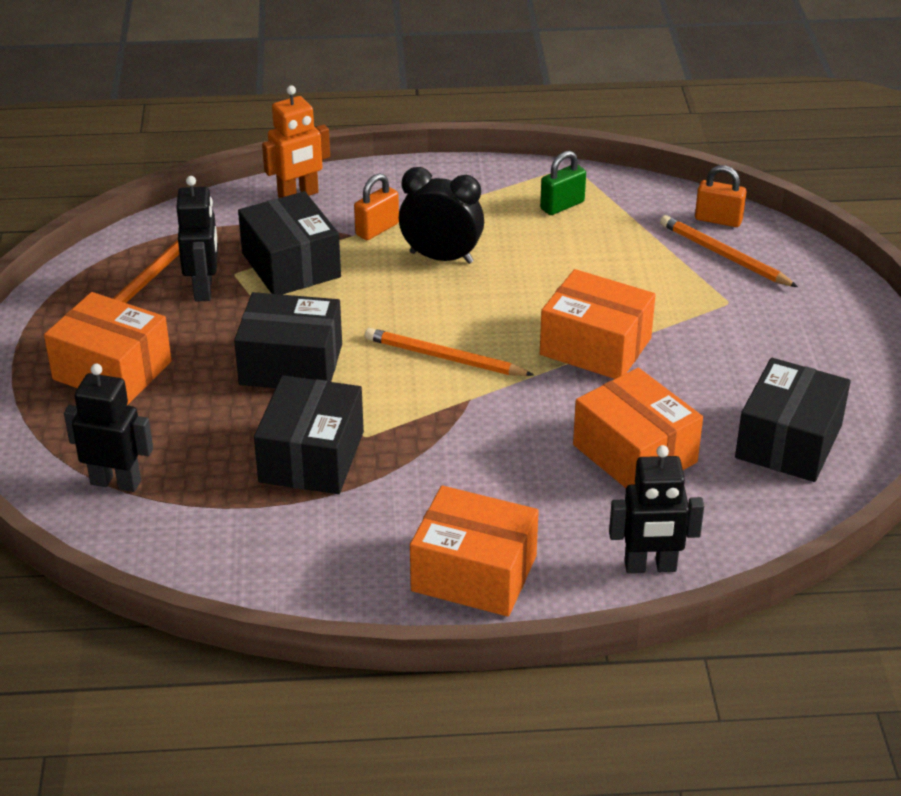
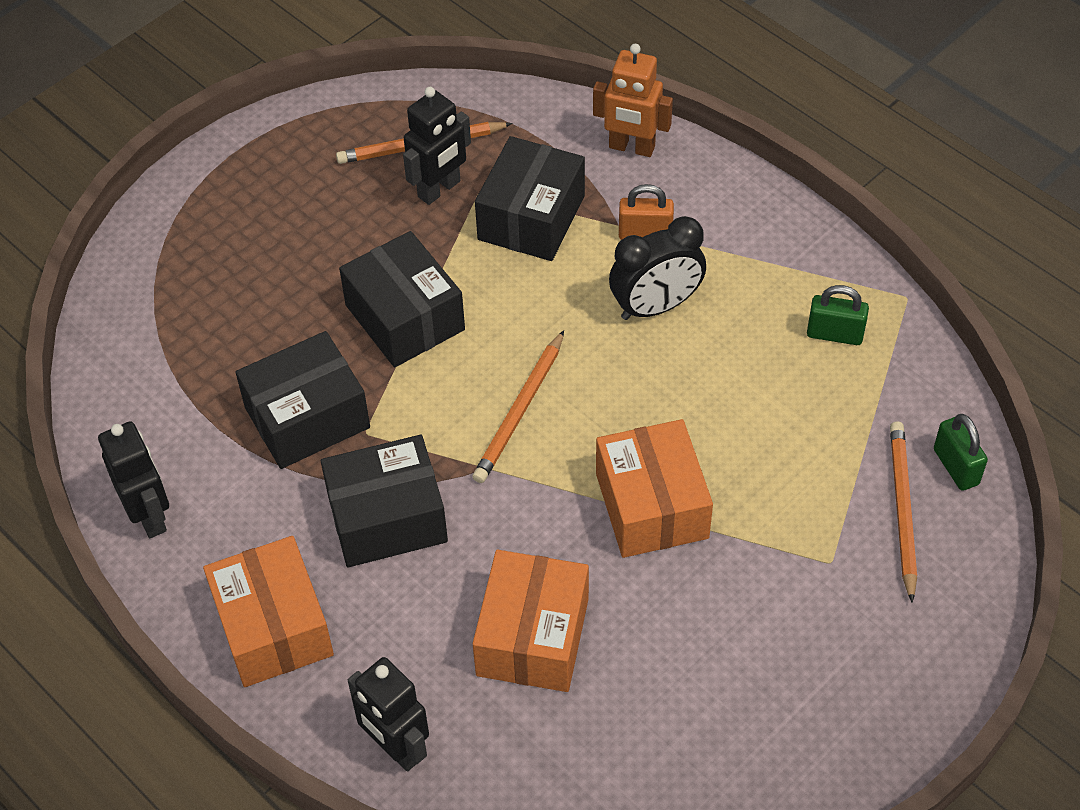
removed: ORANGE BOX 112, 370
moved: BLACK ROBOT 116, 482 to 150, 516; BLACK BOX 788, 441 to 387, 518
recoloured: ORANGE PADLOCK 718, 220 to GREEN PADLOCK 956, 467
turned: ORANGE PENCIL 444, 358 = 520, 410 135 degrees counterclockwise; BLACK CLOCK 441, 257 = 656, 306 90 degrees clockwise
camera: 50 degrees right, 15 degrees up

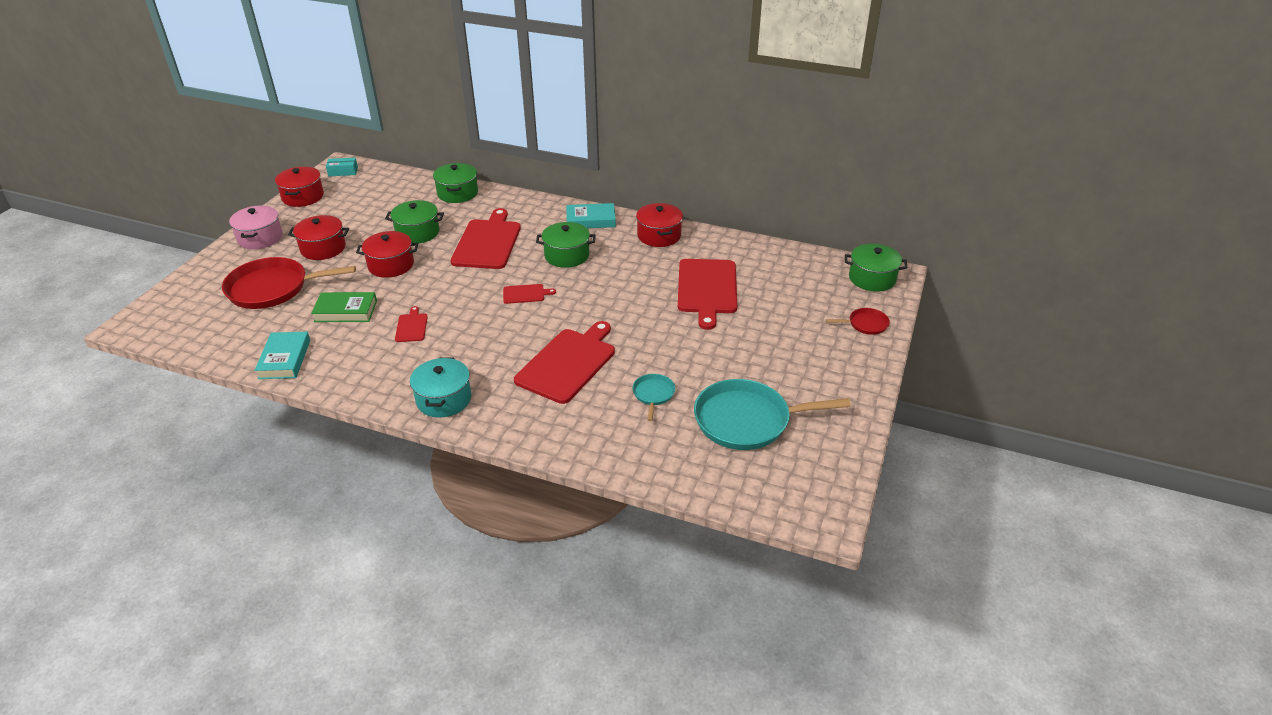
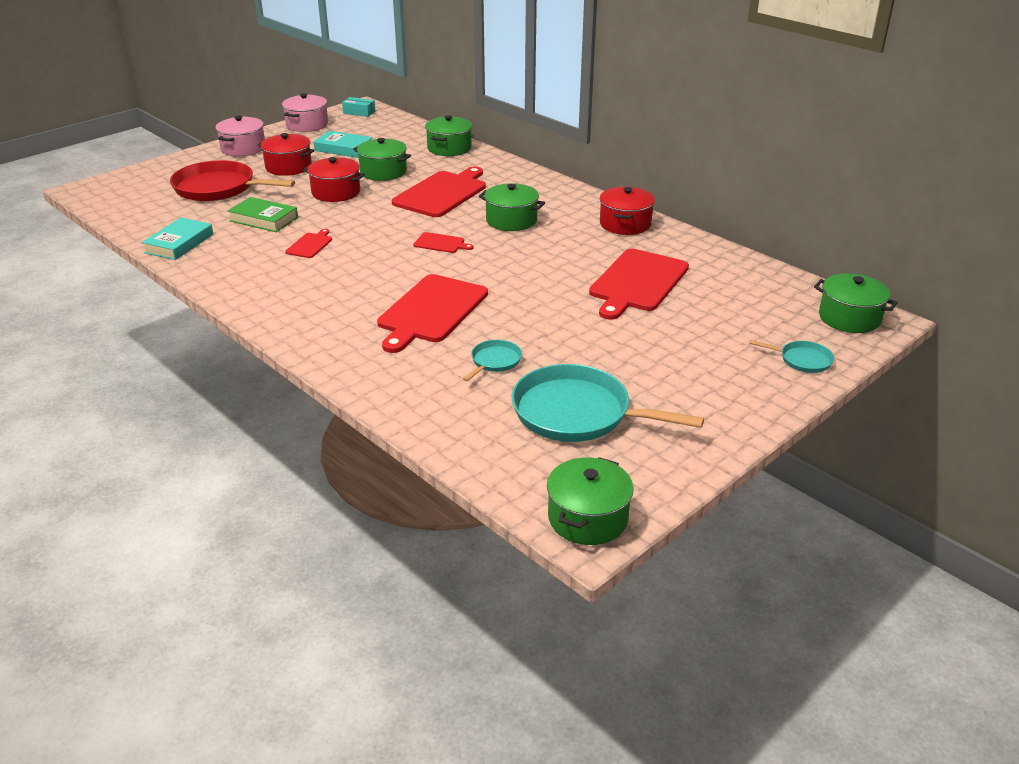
removed: TURQUOISE POT 444, 399
added: GREEN POT 588, 518
moved: TURQUOISE BOOK 590, 220 to 344, 148
recoloured: RED POT 303, 197 to PINK POT 307, 125; RED PAN 866, 324 to TURQUOISE PAN 802, 360
turned: RED CUTTING BOARD 568, 363 = 431, 311 150 degrees clockwise
camera: 25 degrees right, 5 degrees down

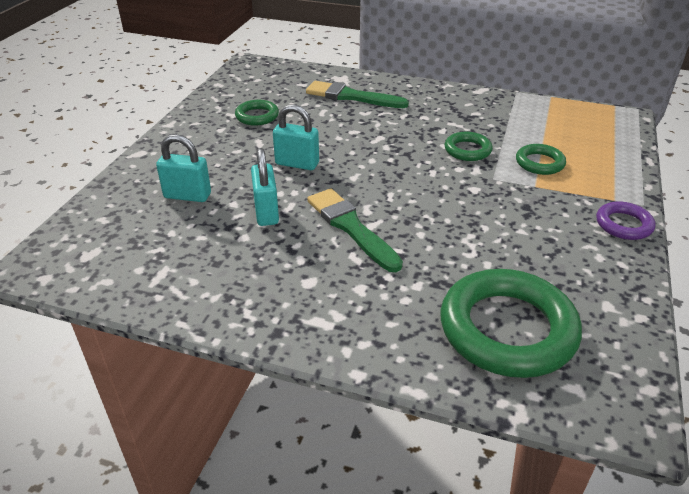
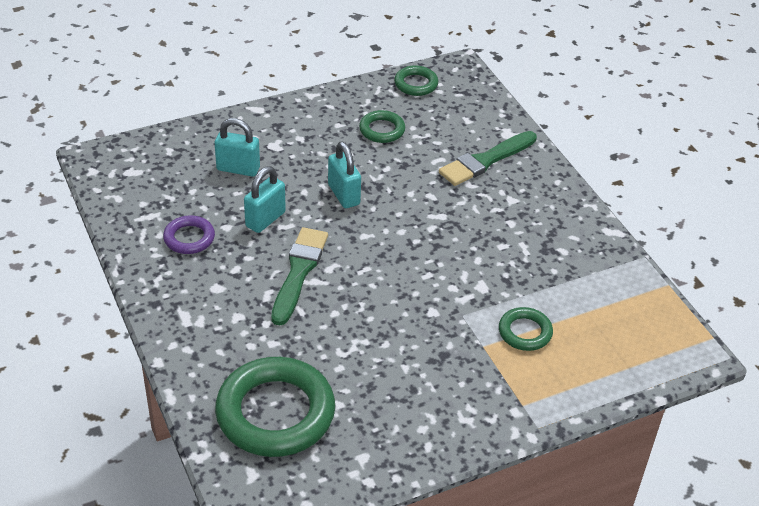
moved: GREEN RING 467, 150 to 416, 84; PURPLE RING 623, 224 to 189, 238
turned: TURQUOISE PADLOCK 187, 196 = 238, 169 45 degrees counterclockwise; GREEN BRUSH 351, 97 = 485, 161 105 degrees counterclockwise
camera: 45 degrees right, 5 degrees up

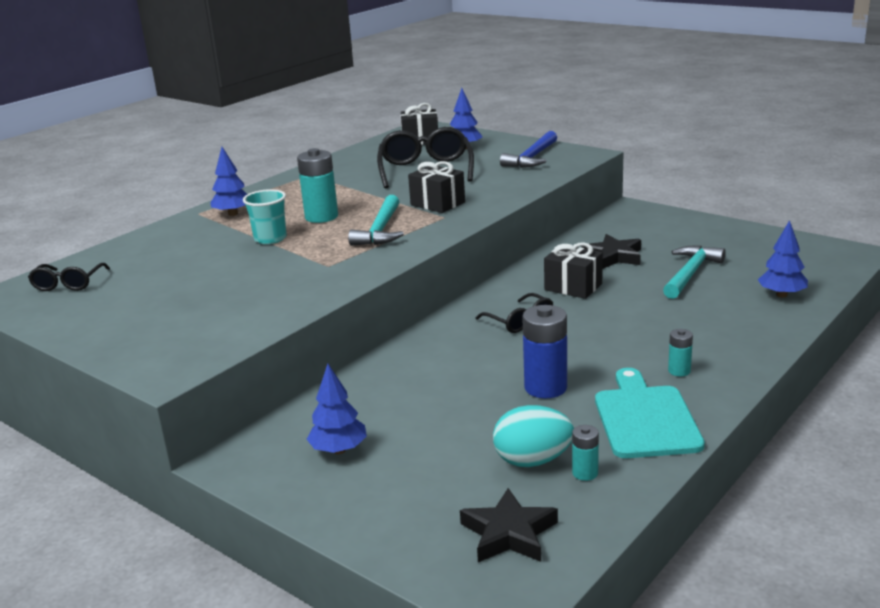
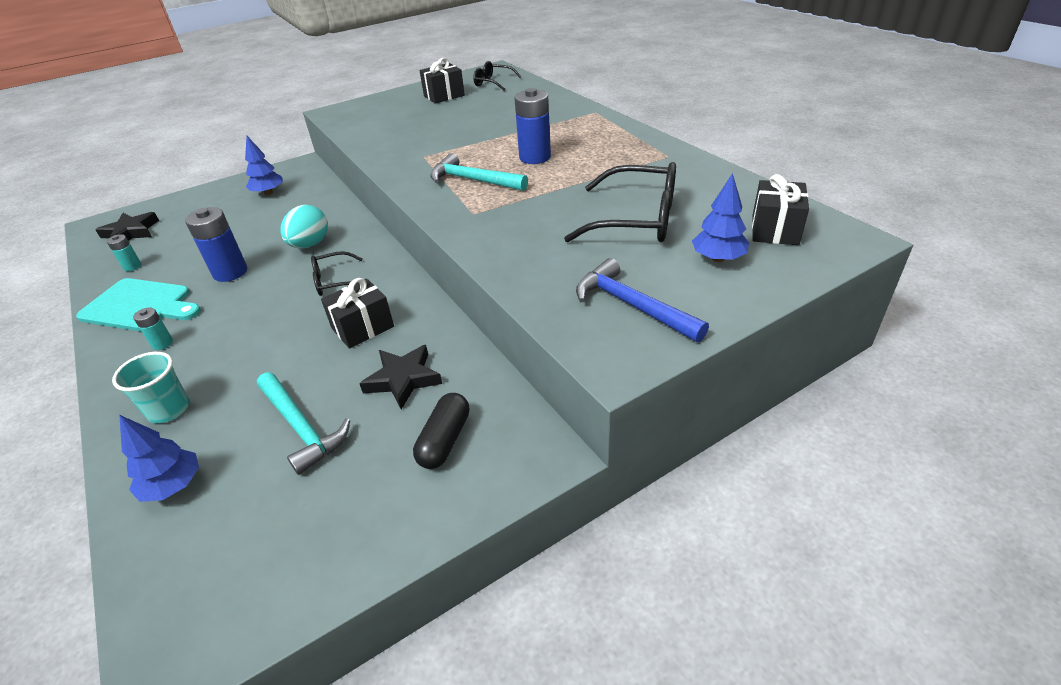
removed: BLUE TREE 233, 214
added: BLACK CAPSULE 445, 440
moved: TURQUOISE CUP 270, 239 to 169, 409; BLACK GIFT 437, 204 to 444, 96; TURQUOISE EGG 533, 461 to 310, 244
recoloured: TURQUOISE BATTERY 321, 217 to BLUE BATTERY 535, 157
camera: 110 degrees right, 15 degrees up

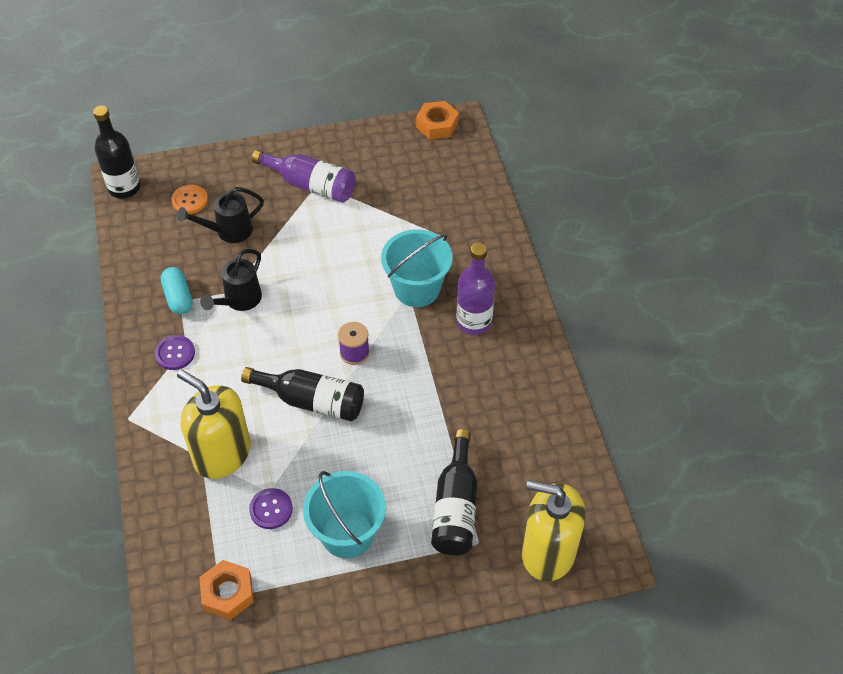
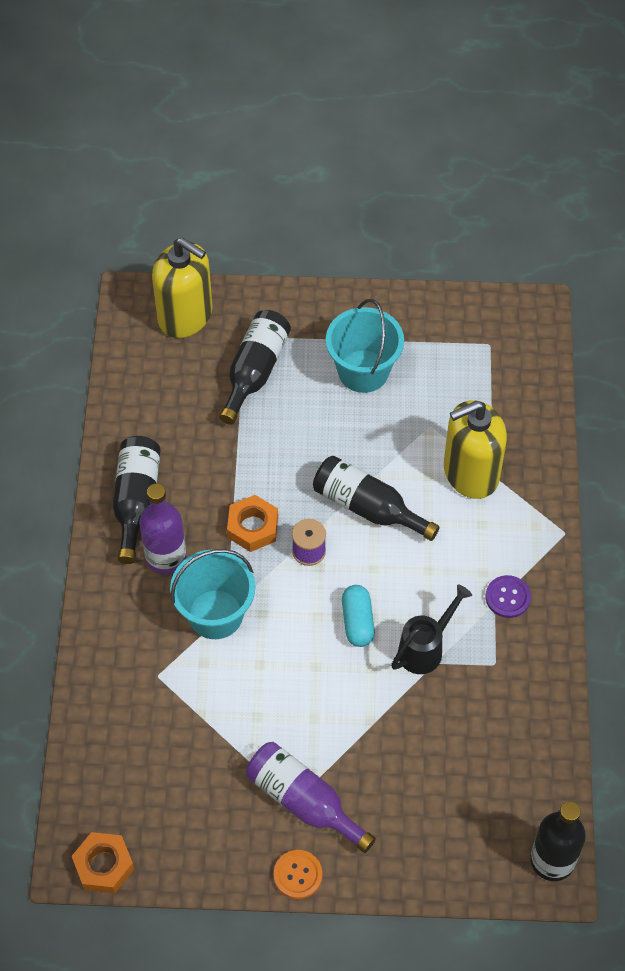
removed: BLACK WATERING CAN 229, 231; PURPLE BUTTON 271, 509
added: BLACK BOTTLE 136, 501
moved: TURQUOISE CAPSULE 178, 297 to 357, 621; ORANGE BUTTON 190, 200 to 298, 875; ORANGE NUT 228, 593 to 253, 527
turned: YELLOW SOAP DISPENSER 222, 454 = 470, 473 105 degrees clockwise
camera: 165 degrees left, 5 degrees up

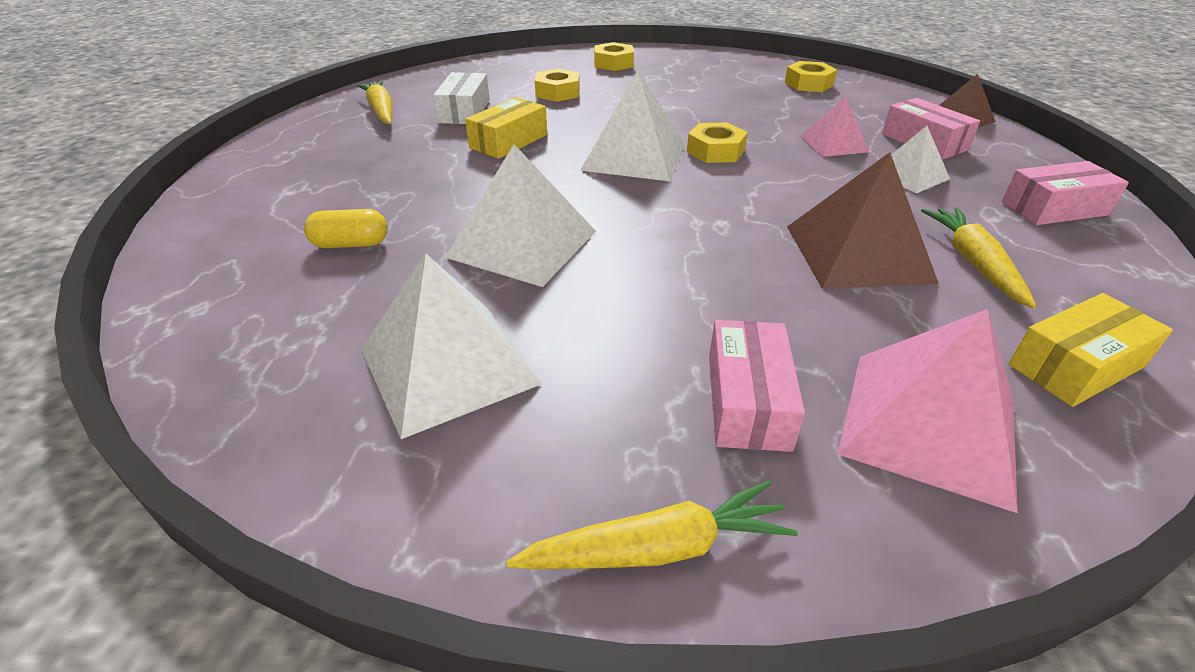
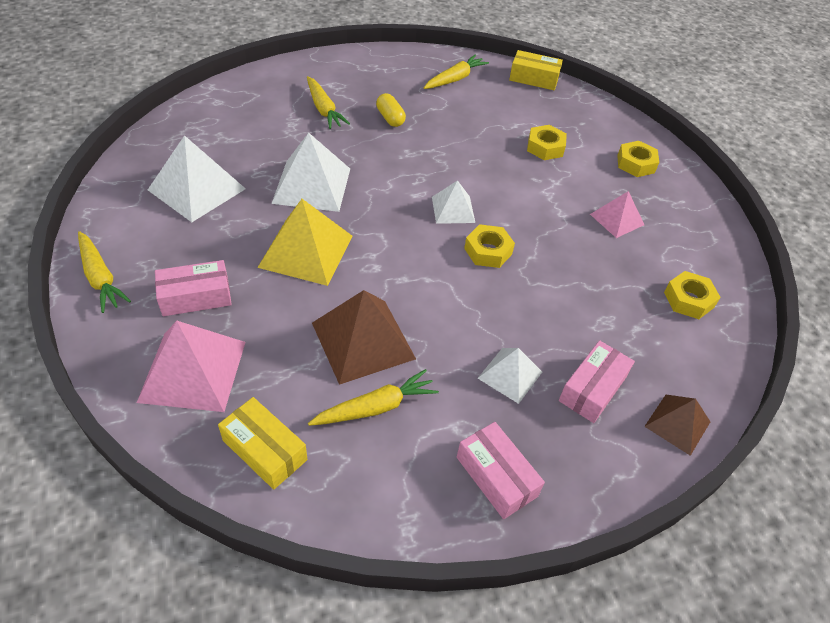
removed: WHITE BOX 464, 111
added: YELLOW PYRAMID 306, 251; YELLOW CARROT 324, 109
moved: YELLOW CAPSULE 351, 244 to 390, 118; YELLOW BOX 508, 141 to 534, 78; PINK PYRAMID 833, 144 to 617, 219
resized: WHITE PYRAMID 634, 156 = 453, 209 x0.58
camera: 65 degrees right, 10 degrees up

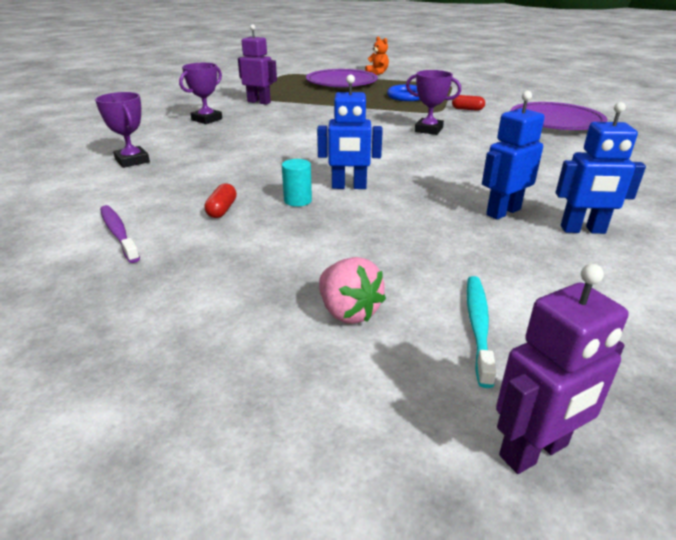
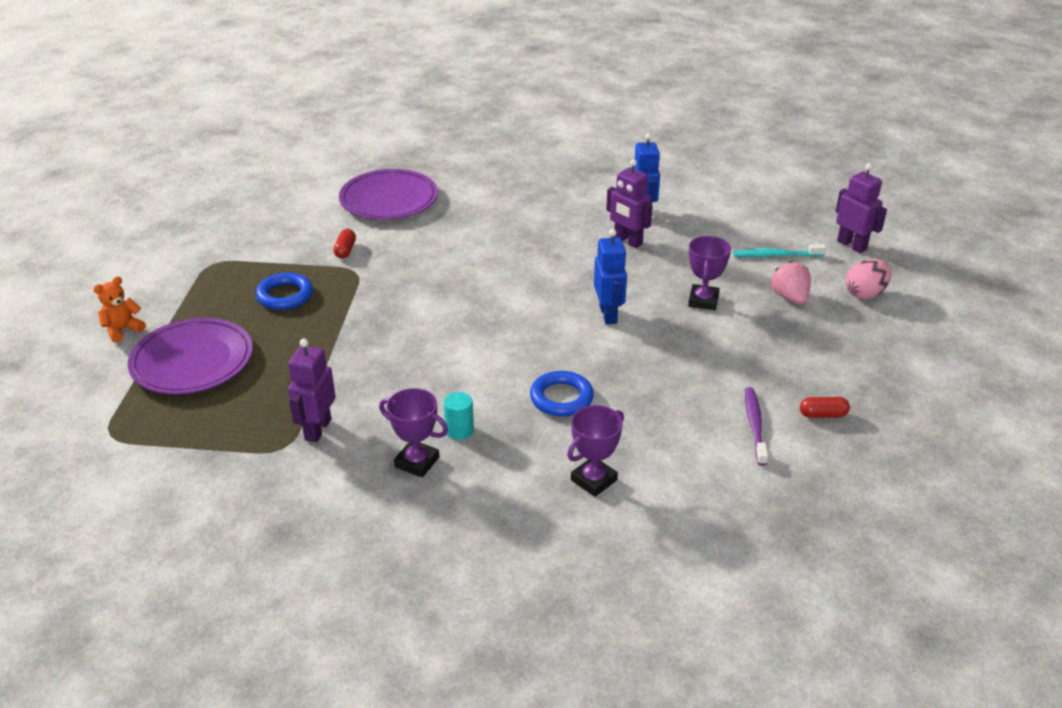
added: BLUE RING 561, 398; PINK EGG 865, 294
moved: RED CAPSULE 222, 210 to 823, 415; TURQUOISE CYLINDER 297, 200 to 459, 430; PURPLE TROPHY 428, 130 to 703, 301
recoloured: BLUE ROBOT 503, 212 to PURPLE ROBOT 627, 241
turned: PURPLE TOOTHBRUSH 118, 233 = 755, 425 135 degrees clockwise; PINK STRAWBERRY 348, 312 = 790, 298 60 degrees counterclockwise
camera: 100 degrees left, 5 degrees up

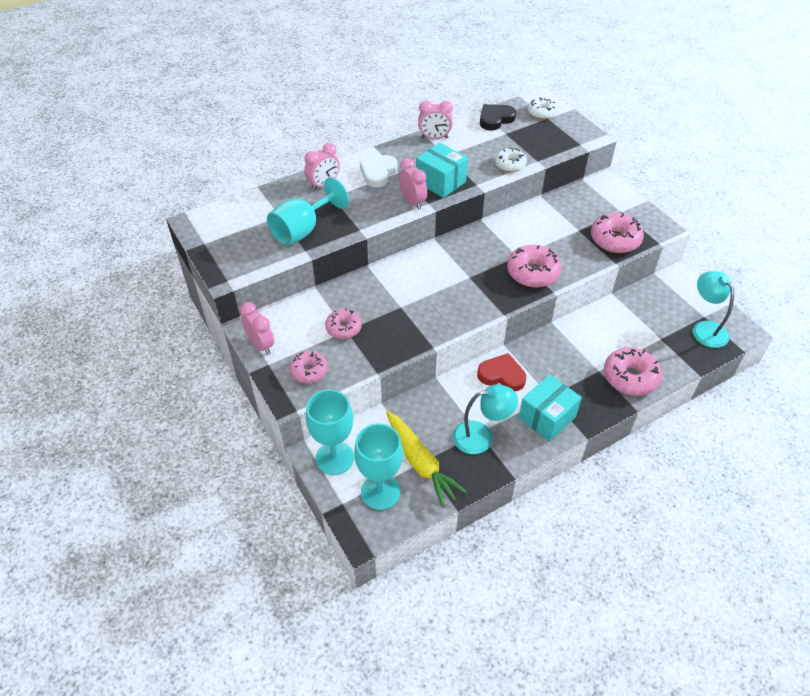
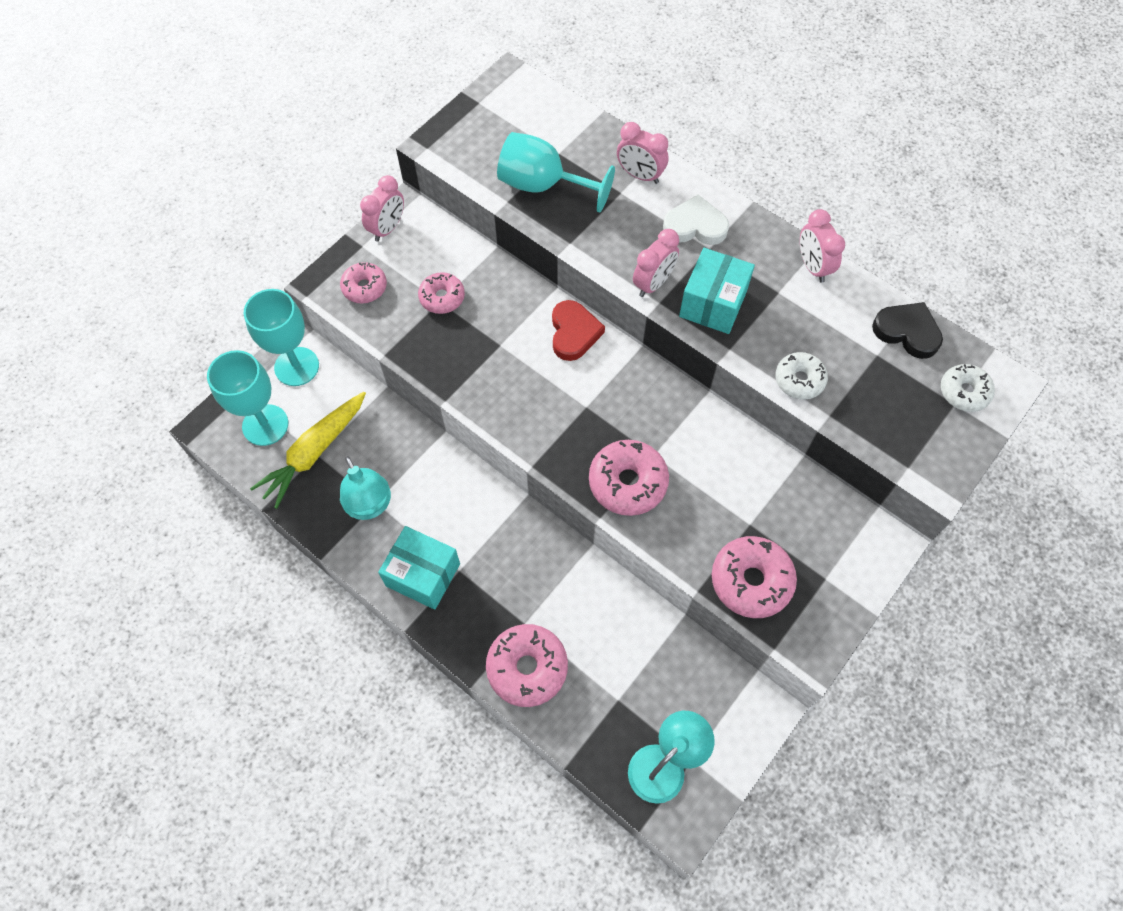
moved: RED HEART 502, 375 to 574, 333
camera: 70 degrees right, 15 degrees up

